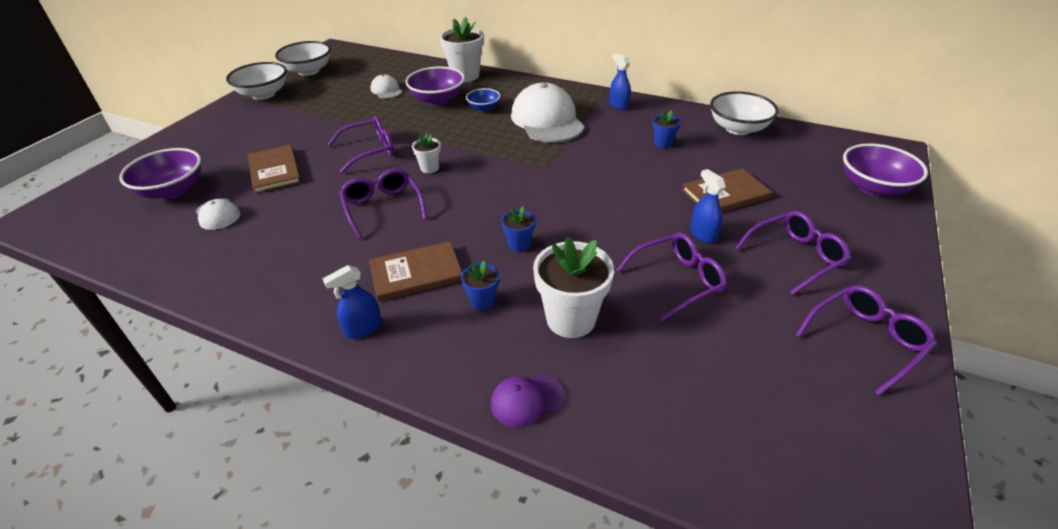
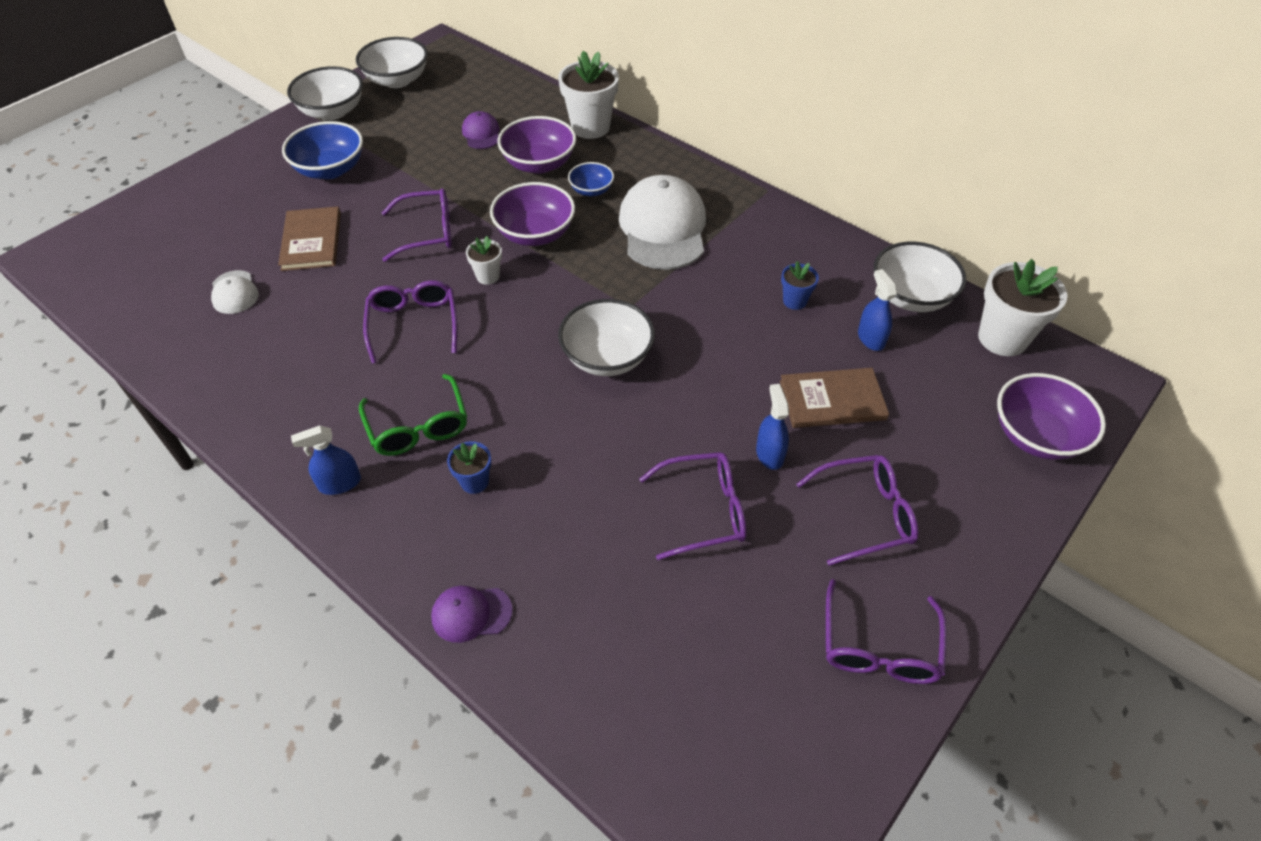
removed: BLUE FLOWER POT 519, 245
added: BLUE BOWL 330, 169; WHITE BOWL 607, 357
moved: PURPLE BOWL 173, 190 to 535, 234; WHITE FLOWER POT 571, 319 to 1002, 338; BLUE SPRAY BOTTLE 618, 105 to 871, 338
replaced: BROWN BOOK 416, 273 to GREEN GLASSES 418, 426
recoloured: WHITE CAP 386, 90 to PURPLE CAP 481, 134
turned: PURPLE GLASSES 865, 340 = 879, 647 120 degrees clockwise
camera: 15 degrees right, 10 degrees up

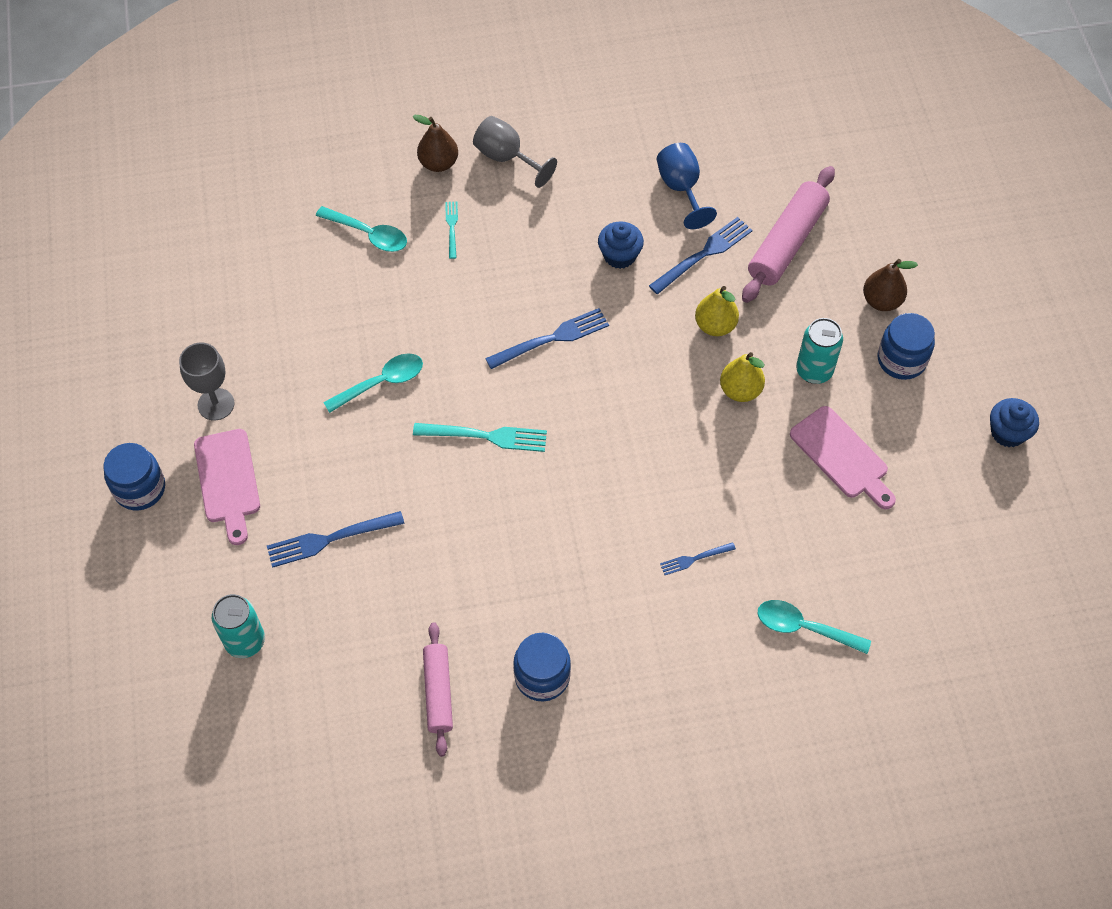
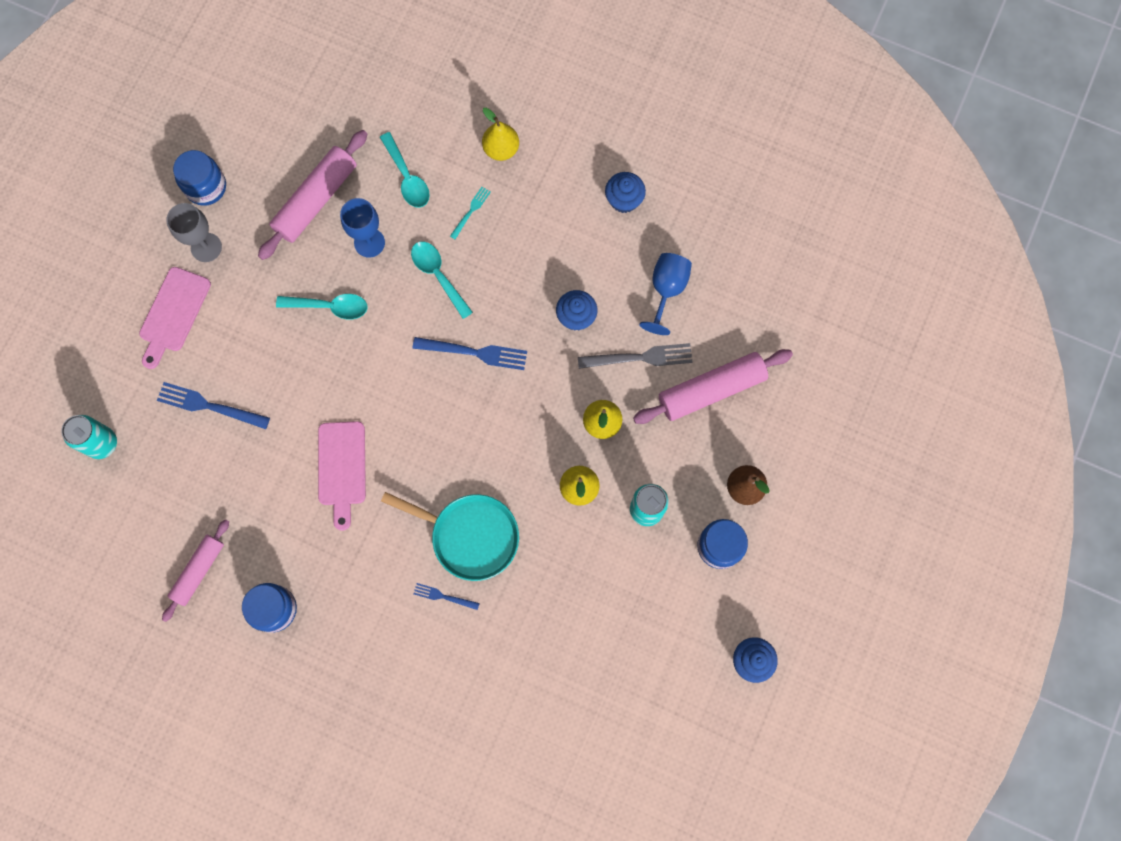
removed: TURQUOISE FORK 486, 436; GREY GOBLET 507, 158
added: PINK ROLLING PIN 316, 200; BLUE GOBLET 369, 242; TURQUOISE PAN 469, 536; BLUE CUPCAKE 624, 200
moved: BLUE JAR 140, 488 to 206, 187; TURQUOISE SPOON 803, 627 to 438, 275; PINK CUTTING BOARD 842, 456 to 342, 468
recoloured: BROWN PEAR 438, 163 to YELLOW PEAR 501, 149; BLUE FORK 704, 254 to GREY FORK 640, 357
camera: 35 degrees right, 15 degrees up

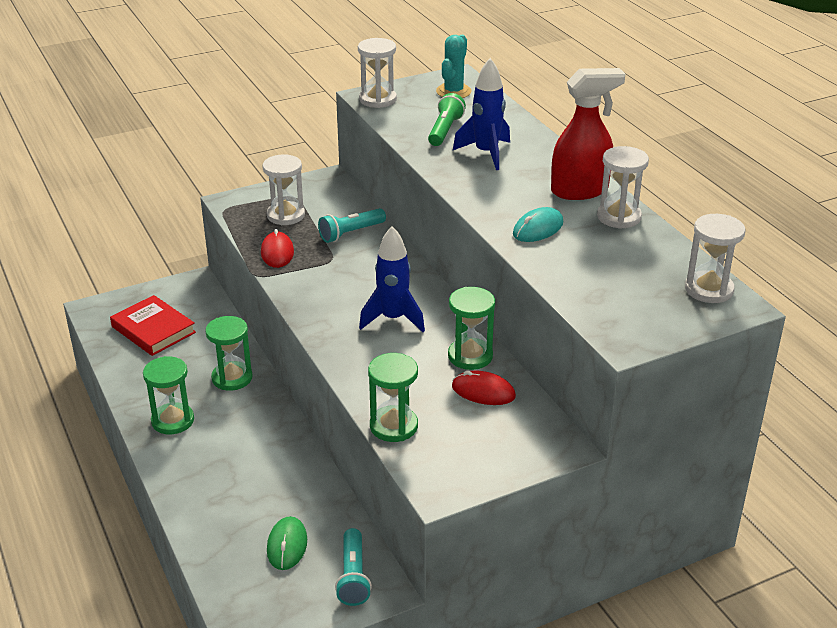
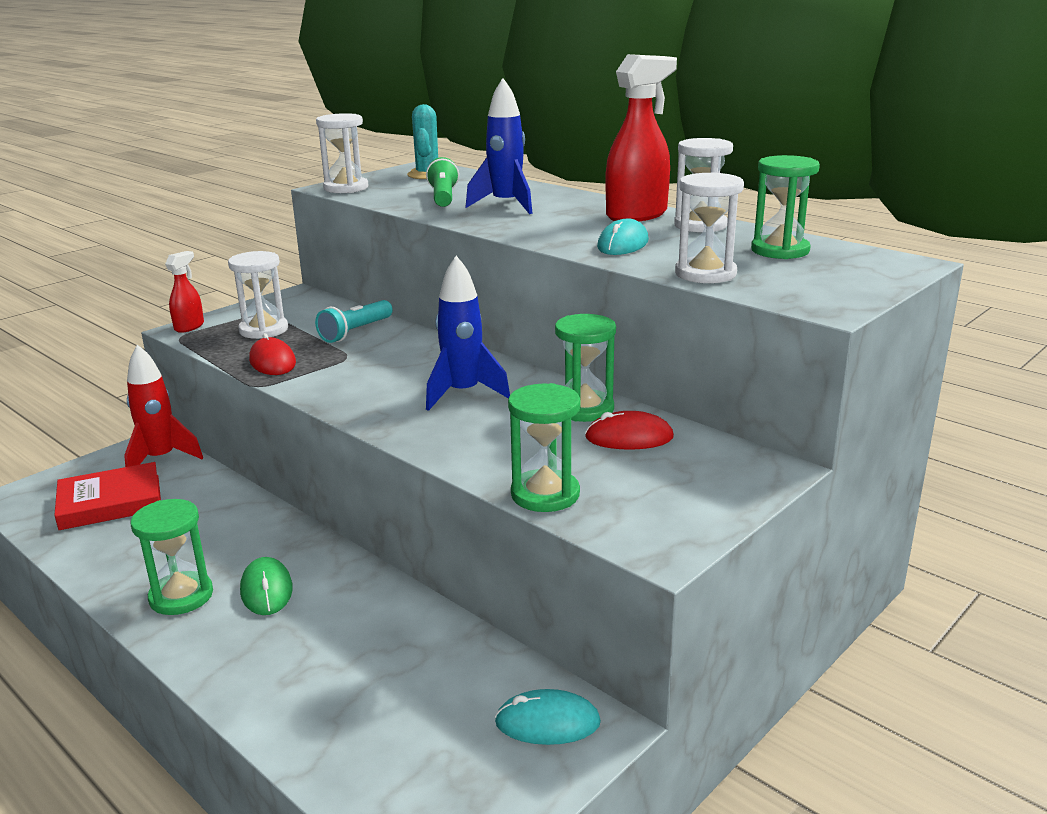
added: RED ROCKET 161, 459; RED SPRAY BOTTLE 189, 326
moved: GREEN HOURGLASS 232, 378 to 780, 250; GREEN MOUSE 287, 545 to 266, 590; WHITE HOURGLASS 709, 289 to 705, 274
replaced: TURQUOISE FLASHLIGHT 353, 576 to TURQUOISE MOUSE 547, 722
turned: RED BOOK 153, 329 = 110, 502 45 degrees counterclockwise
camera: 20 degrees left, 10 degrees down

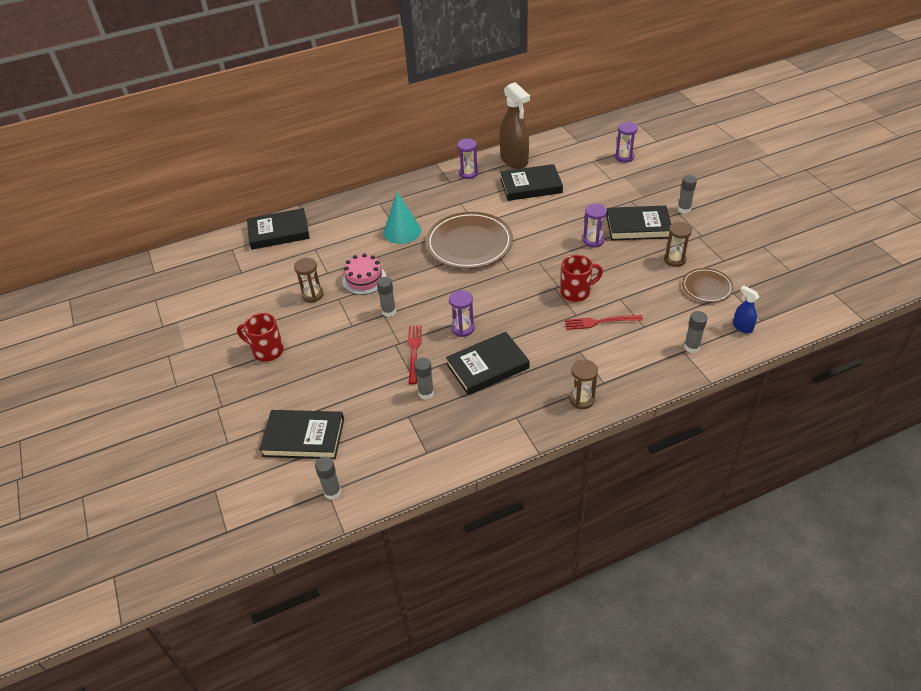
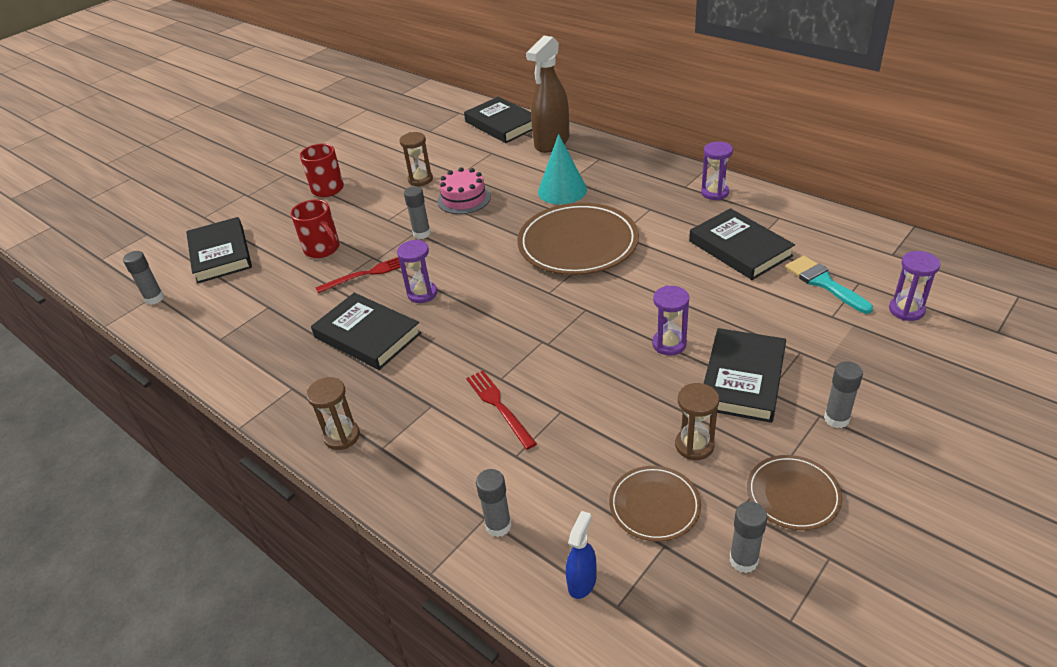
added: BROWN PLATE 793, 494; TURQUOISE BRUSH 823, 283
moved: GREY GLUE STICK 426, 393 to 743, 560; BROWN SPRAY BOTTLE 514, 160 to 551, 142; RED MUG 576, 292 to 323, 249
turned: BLACK BOOK 638, 226 = 743, 379 45 degrees clockwise
camera: 65 degrees right, 5 degrees down

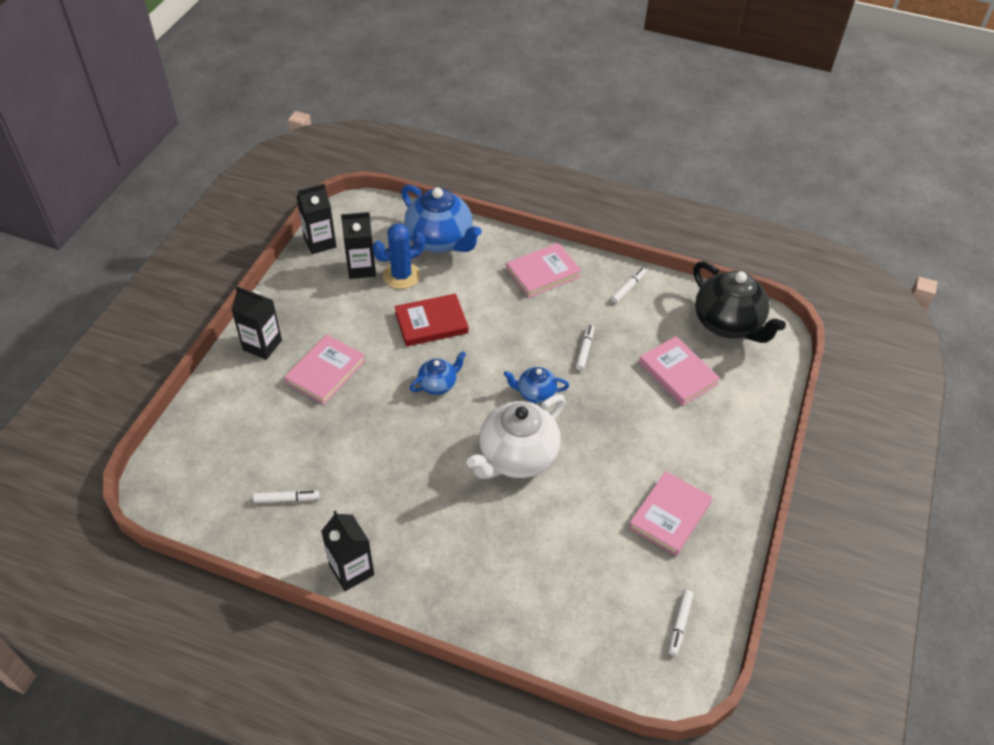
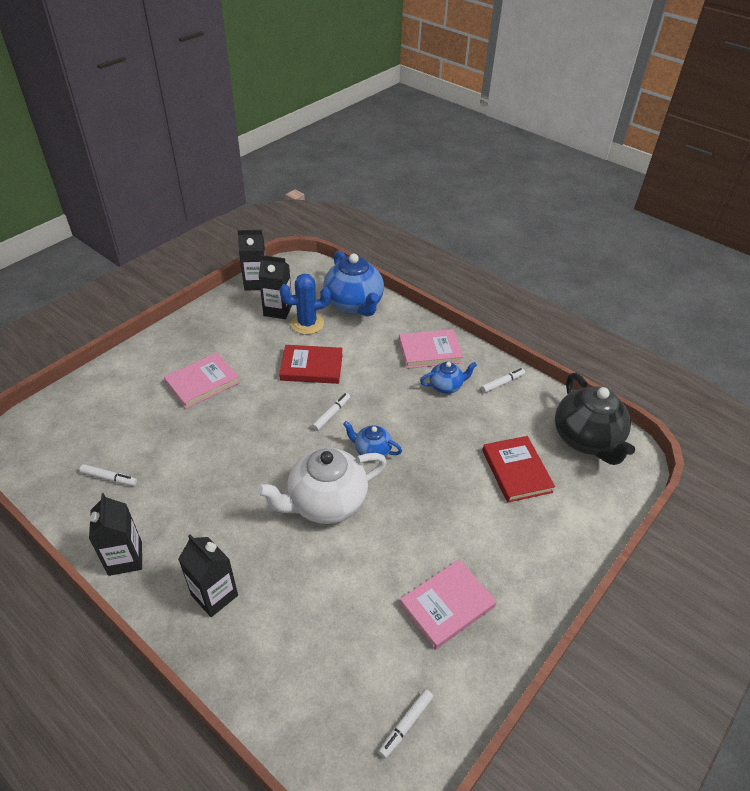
moved: BLACK CARTON 262, 345 to 214, 595; BLUE TEAPOT 438, 384 to 446, 386; WHITE MARKER 584, 350 to 331, 414
recoloured: PINK BOOK 678, 373 to RED BOOK 516, 471
camera: 20 degrees right, 5 degrees down

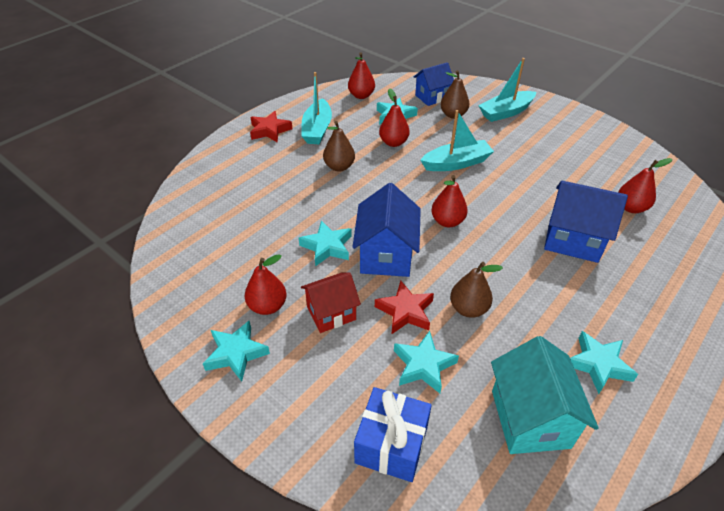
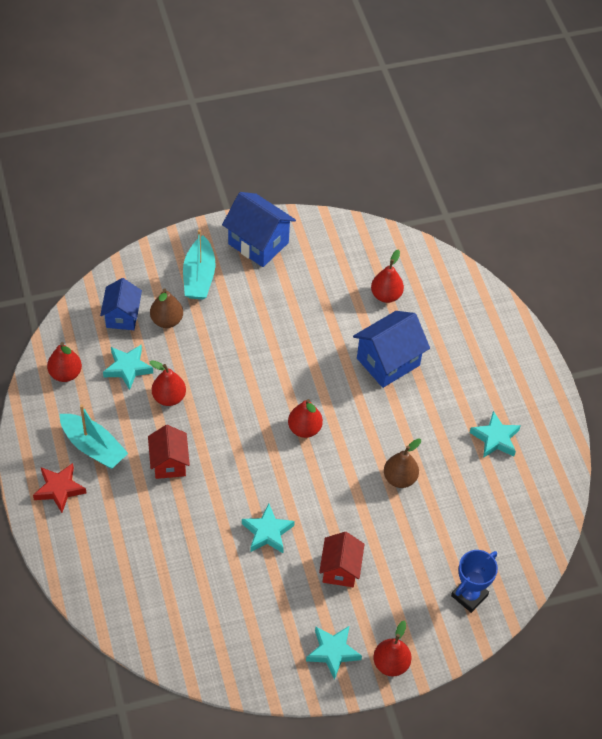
removed: RED STAR 405, 311; TURQUOISE STAR 423, 365; TURQUOISE BOAT 456, 163; TURQUOISE HOUSE 530, 419
moved: RED PEAR 267, 306 to 390, 664; BLUE HOUSE 386, 255 to 258, 243
replaced: BROWN PEAR 339, 167 to RED HOUSE 169, 463; BLUE GIFT 391, 444 to BLUE TROPHY 469, 595
camera: 60 degrees left, 10 degrees up

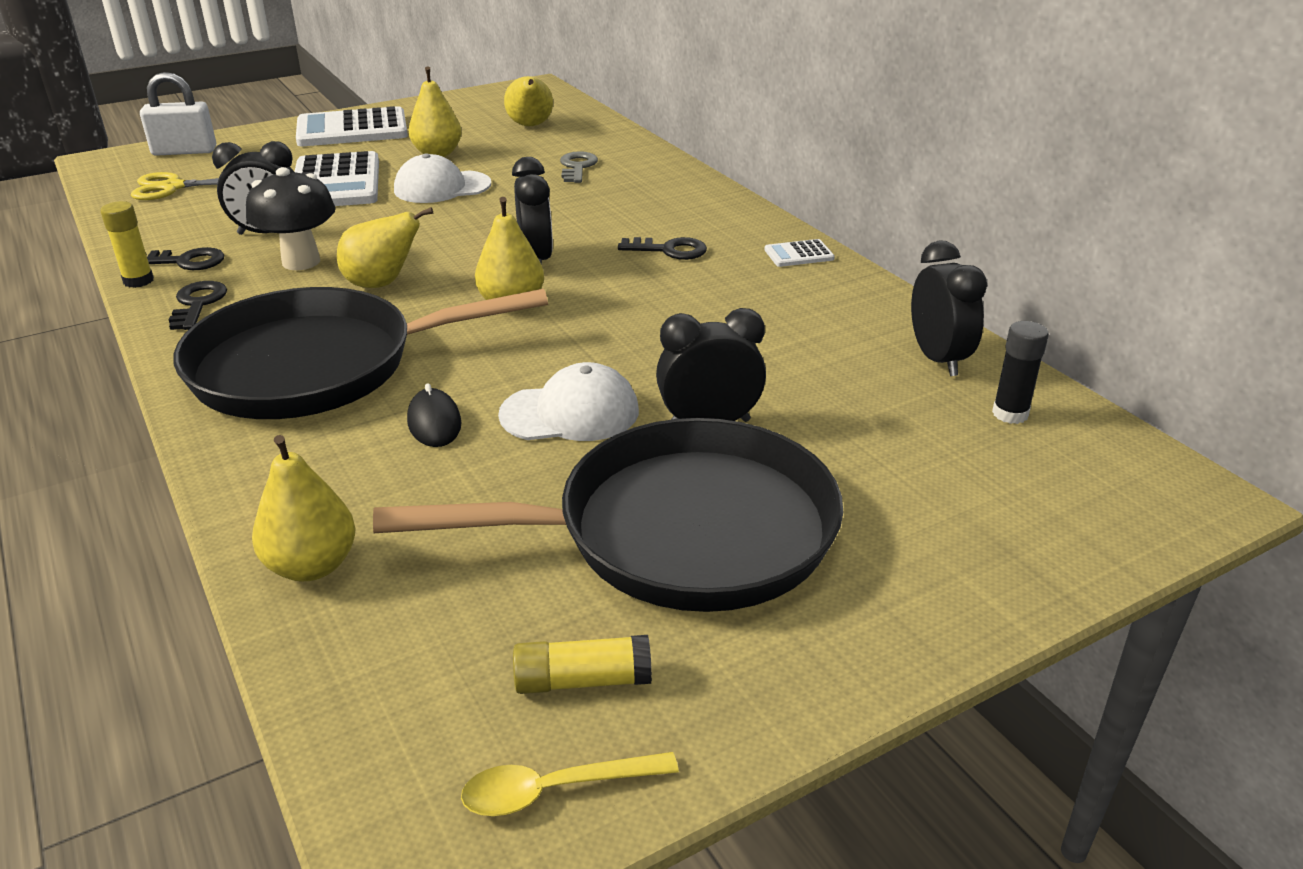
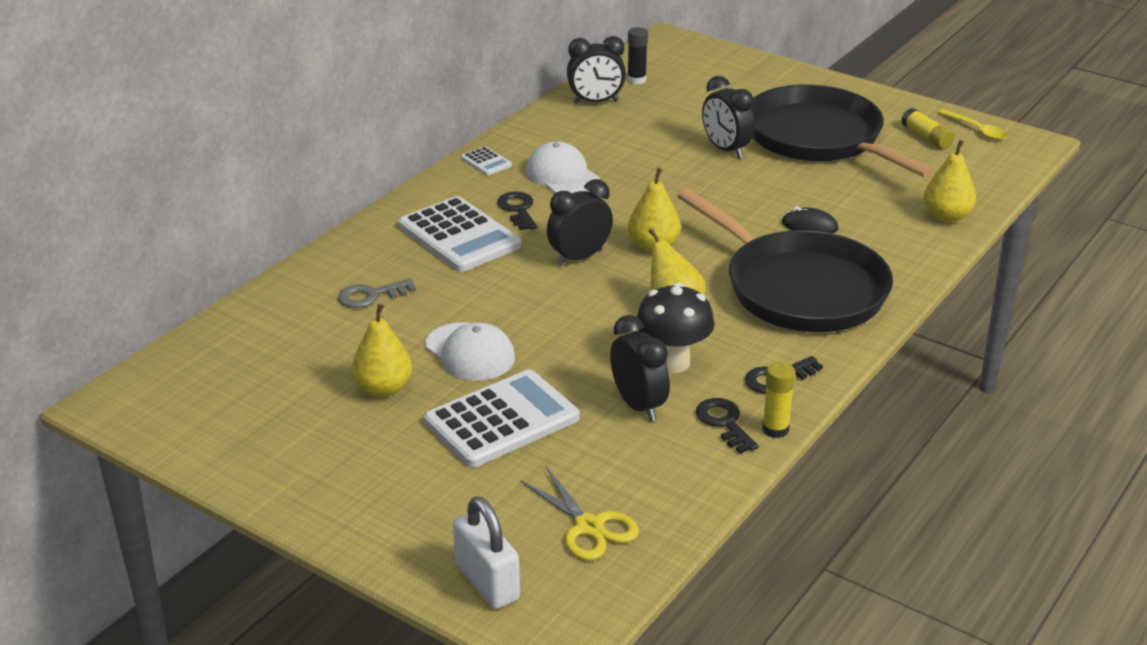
removed: YELLOW PEAR 530, 126
moved: WHITE CALCULATOR 352, 129 to 459, 236; WHITE CAP 570, 413 to 562, 175
turned: BLACK MOUSE 434, 422 = 809, 226 60 degrees clockwise; BLACK CLOCK 938, 359 = 595, 102 150 degrees counterclockwise
camera: 115 degrees left, 0 degrees up

